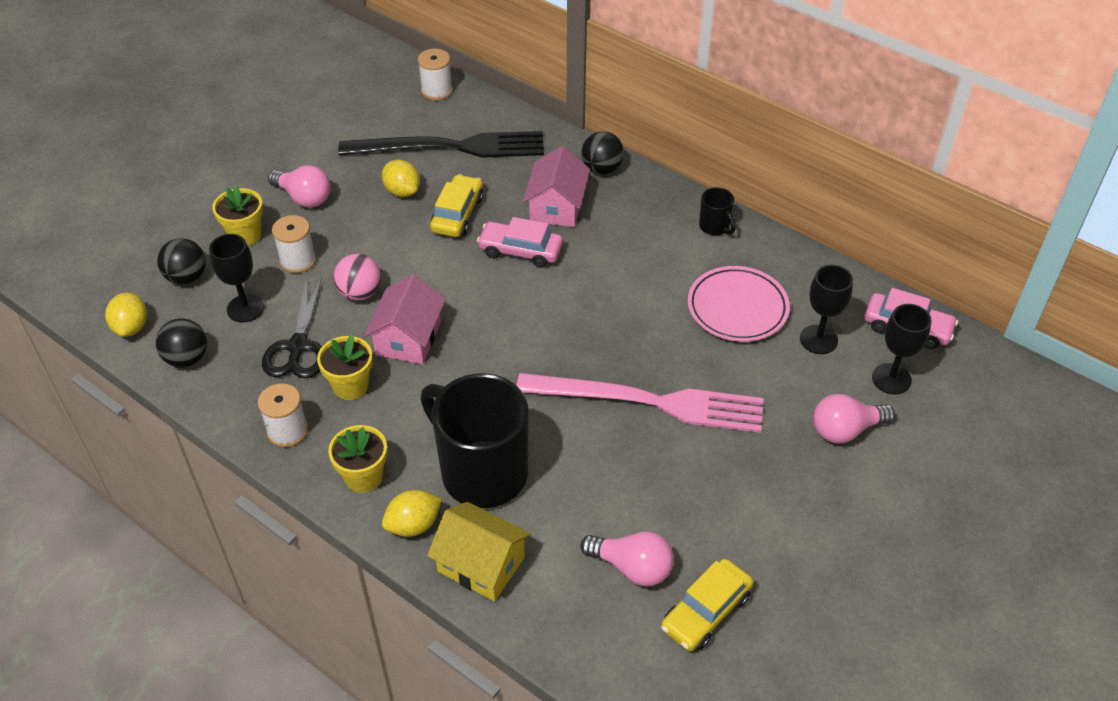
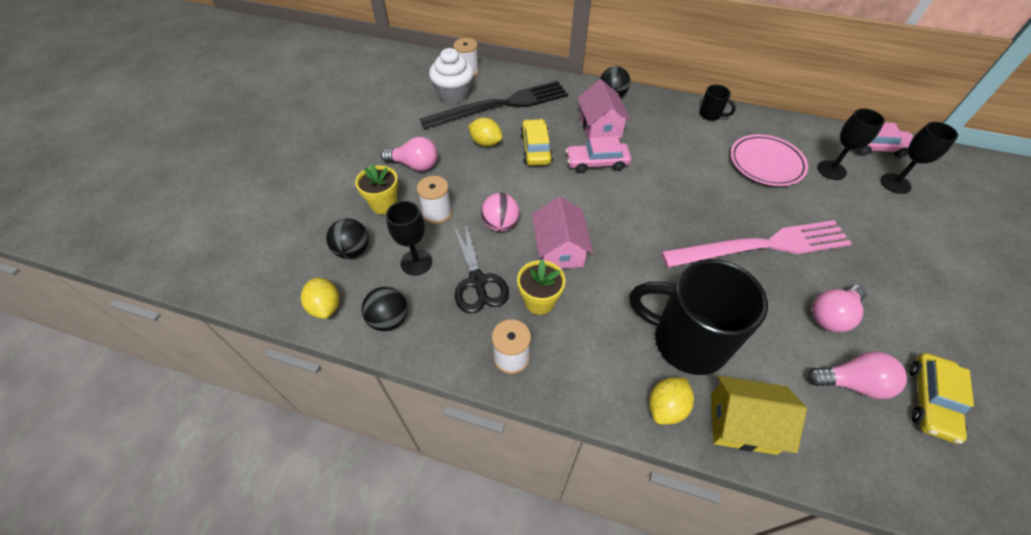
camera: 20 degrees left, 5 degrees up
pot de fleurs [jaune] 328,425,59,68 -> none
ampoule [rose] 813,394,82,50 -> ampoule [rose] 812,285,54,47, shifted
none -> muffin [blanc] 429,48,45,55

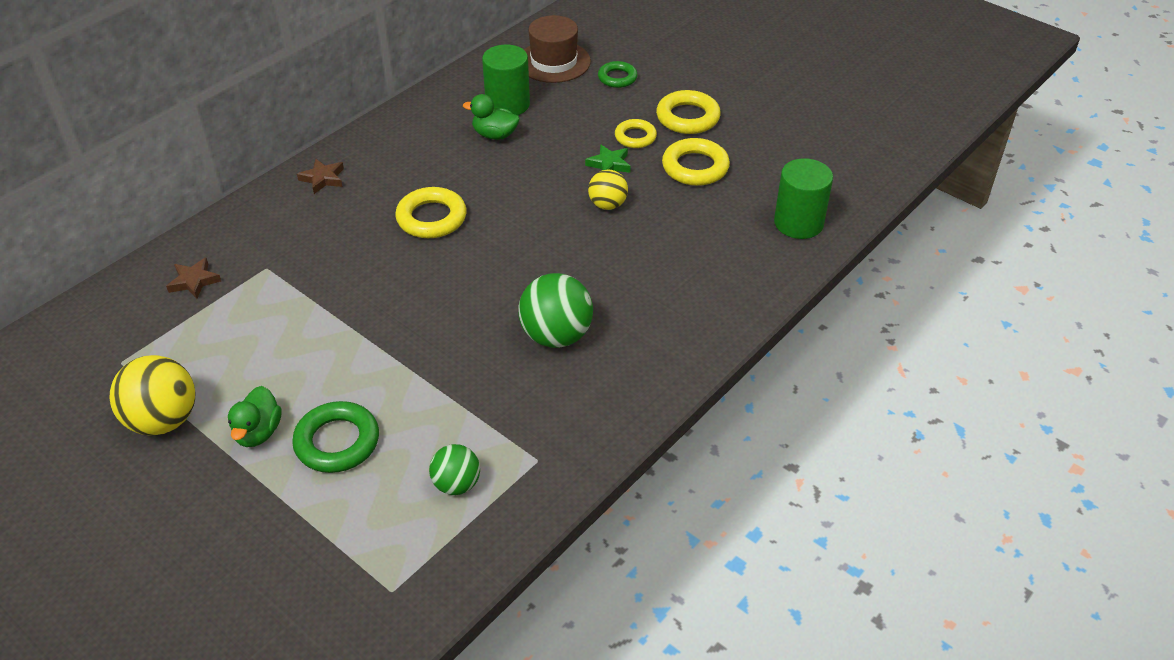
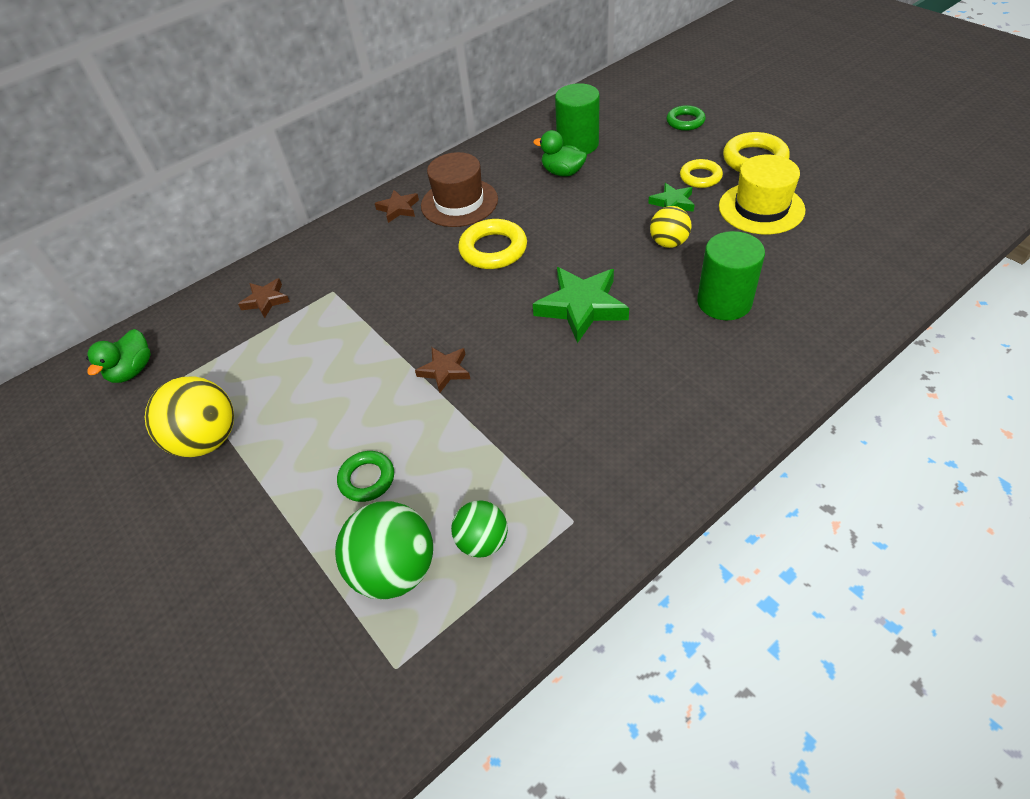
camera: 15 degrees right, 5 degrees up
canard [vert] 228,386,54,61 -> canard [vert] 86,329,65,54, shifted
anneau [vert] 292,401,87,72 -> anneau [vert] 337,451,57,51, x0.65
balle [vert] 518,273,75,75 -> balle [vert] 335,501,98,99, shifted
chapeau [marron] 524,15,67,68 -> chapeau [marron] 421,152,77,75, shifted
anneau [jaune] 662,138,68,48 -> chapeau [jaune] 719,155,87,79
cylindre [vert] 774,158,59,81 -> cylindre [vert] 697,231,68,89, shifted
none -> étoile [marron] 415,347,55,46
none -> étoile [vert] 533,267,96,76

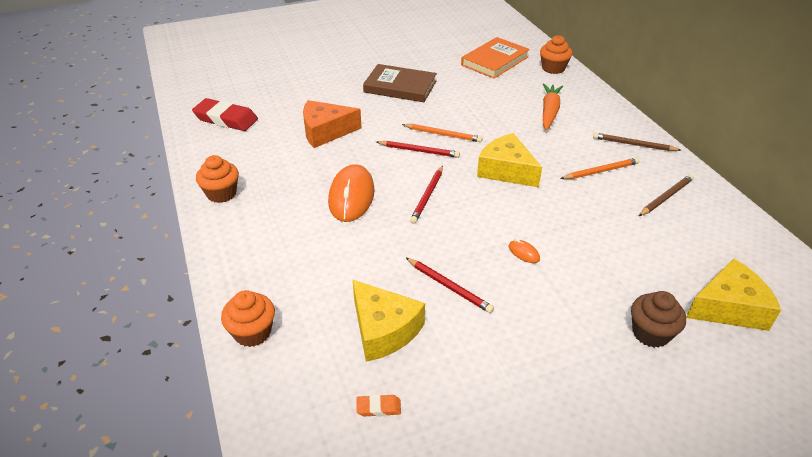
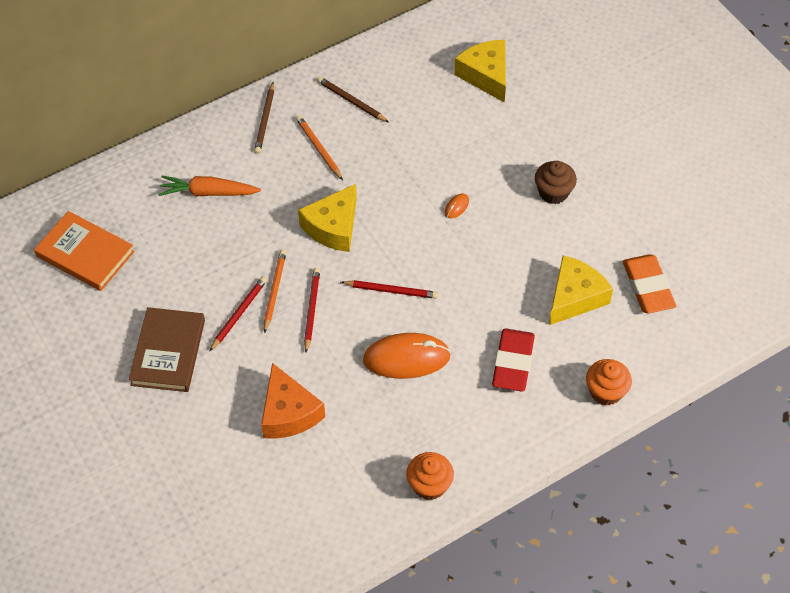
camera: 100 degrees left, 15 degrees up
gomme [rouge] 192,98,66,33 -> gomme [rouge] 492,329,43,63, shifted
gomme [orange] 356,394,45,23 -> gomme [orange] 623,254,53,59, x2.21
crayon [rouge] 406,258,88,55 -> crayon [rouge] 209,276,58,76, shifted
muffin [orange] 540,35,32,39 -> none
muffin [marron] 631,291,55,57 -> muffin [marron] 535,161,42,43, shifted

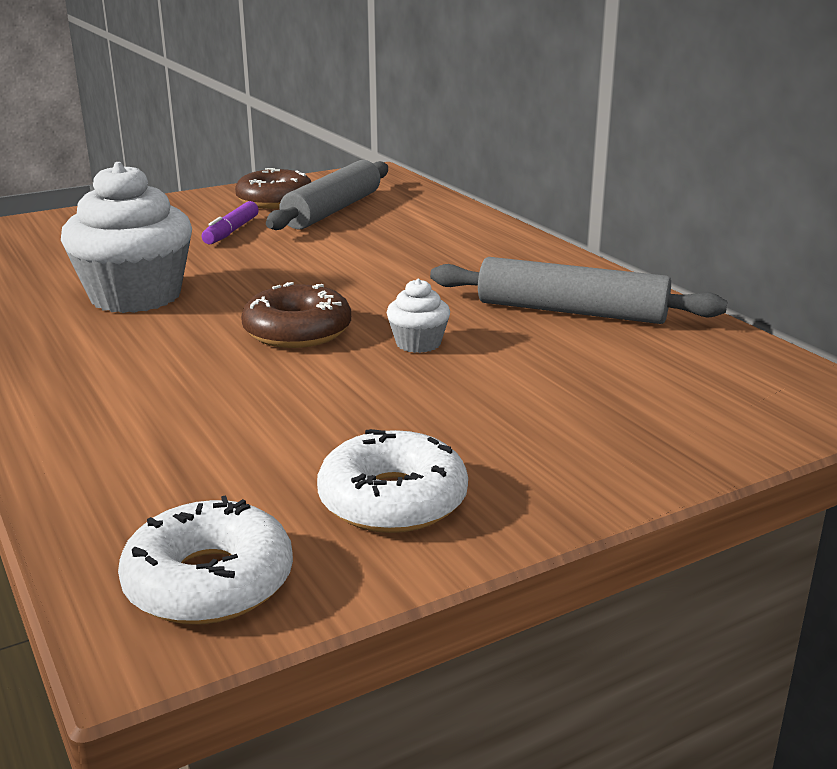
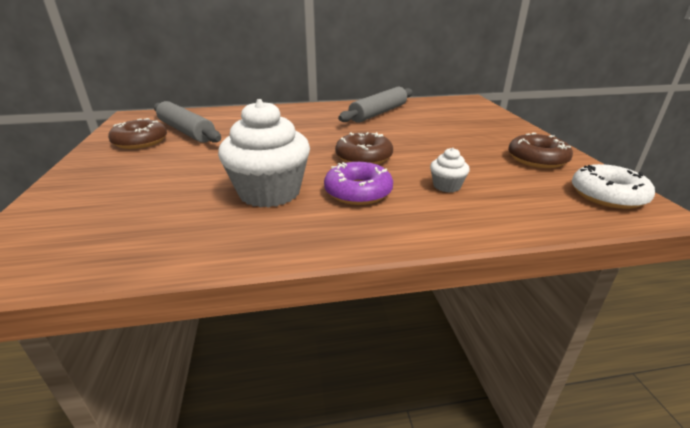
camera: 70 degrees left, 5 degrees up
feutre [violet] 202,201,57,43 -> none
beignet [blanc] 317,429,151,104 -> beignet [marron] 508,133,65,35
muffin [blanc] 386,279,64,74 -> muffin [blanc] 430,148,40,45, shifted
none -> beignet [violet] 324,162,69,43

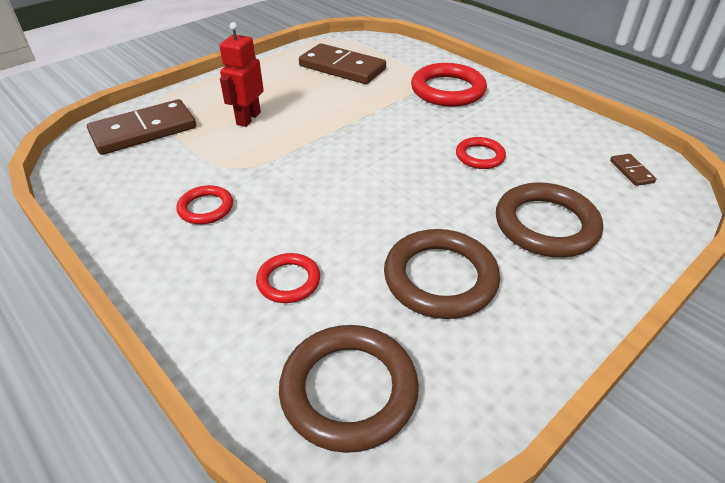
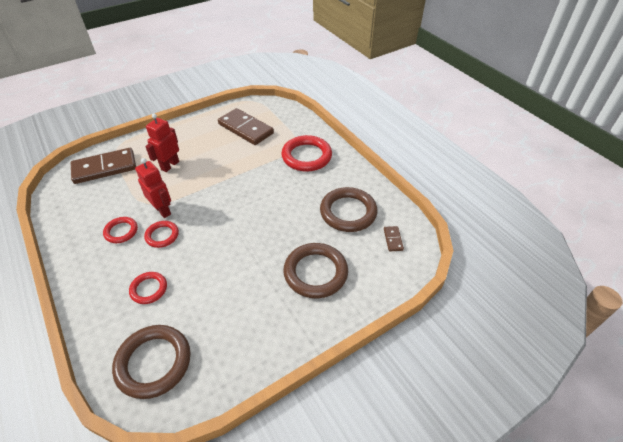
camera: 10 degrees right, 5 degrees up
anneau [marron] 384,229,116,90 -> anneau [marron] 320,187,58,45, shifted
anneau [rouge] 456,137,50,32 -> anneau [rouge] 144,221,35,27, shifted
none -> robot [rouge] 135,158,36,60

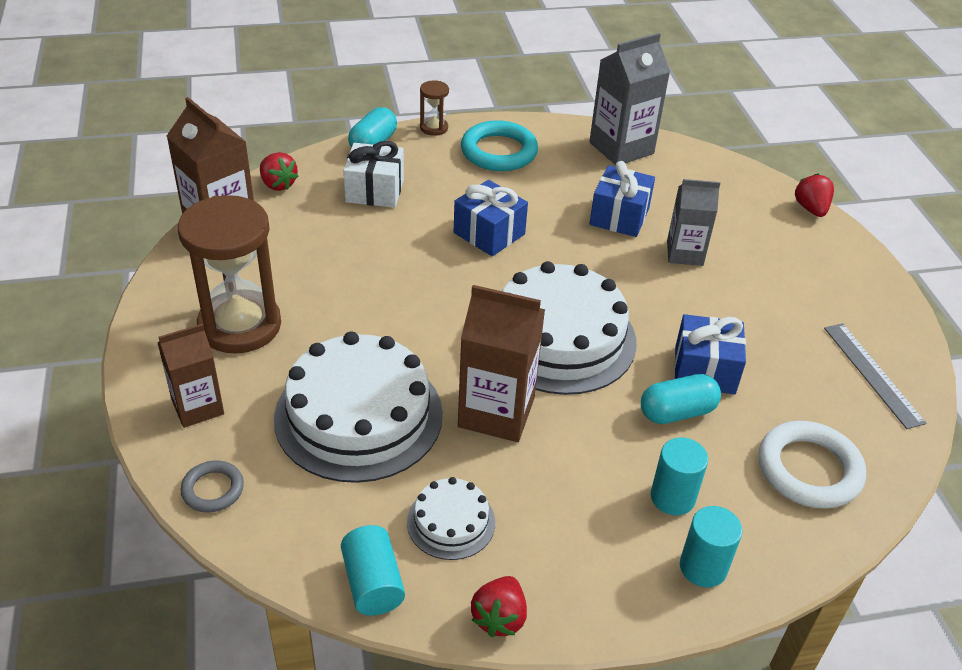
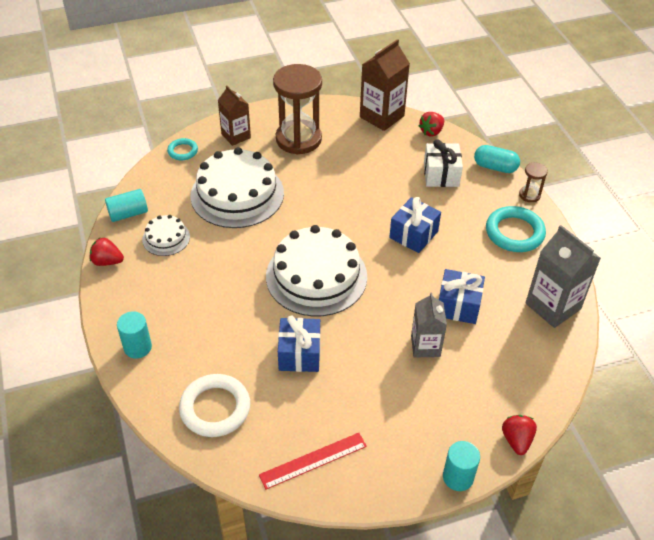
camera: 85 degrees right, 5 degrees up
anneau [gris] 180,460,64,52 -> anneau [turquoise] 167,138,31,22
brique de lait [marron] 458,285,87,157 -> none
gélule [turquoise] 641,374,80,50 -> none
cylindre [turquoise] 651,437,57,78 -> cylindre [turquoise] 443,441,37,50, shifted
fraise [rouge] 795,174,39,43 -> fraise [rouge] 502,415,35,40, 75 degrees counterclockwise
règle [gris] 824,323,103,106 -> règle [rouge] 259,433,108,57

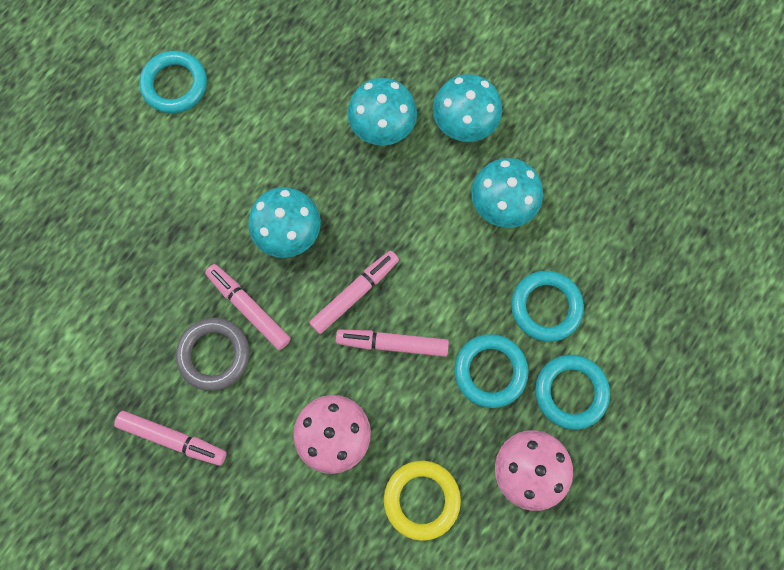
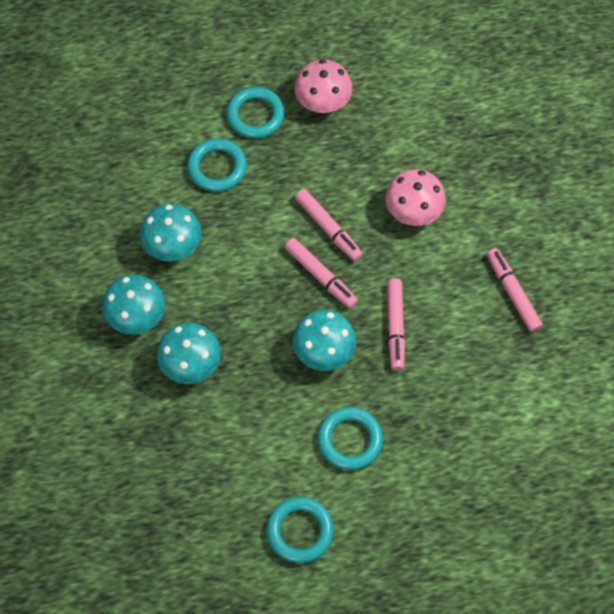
camera: 135 degrees left, 10 degrees down
anneau [gris] 176,318,74,73 -> none
feutre [rose] 309,250,90,84 -> feutre [rose] 285,238,73,70, 135 degrees counterclockwise
anneau [jaune] 384,460,77,81 -> none
anneau [turquoise] 454,334,74,74 -> anneau [turquoise] 318,407,65,63, shifted

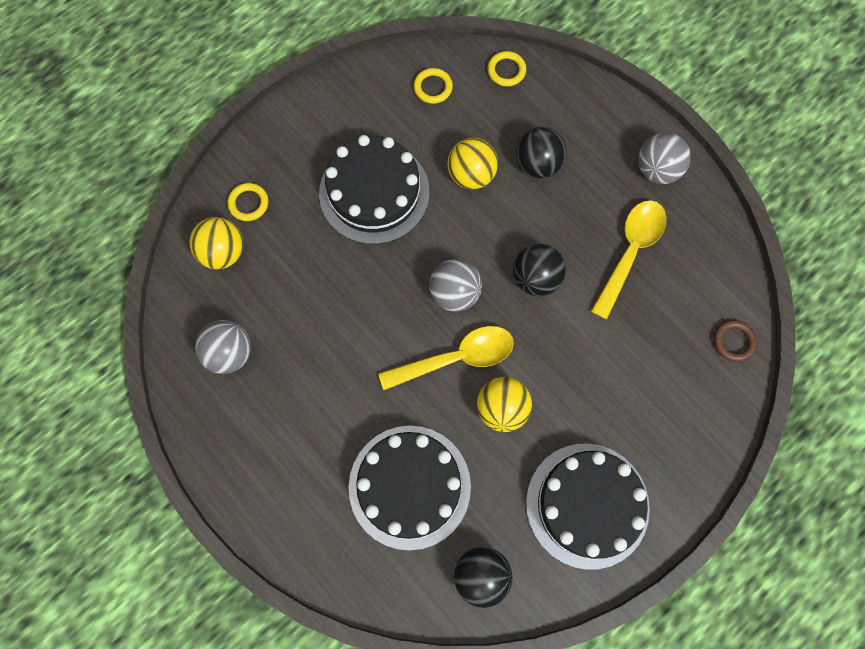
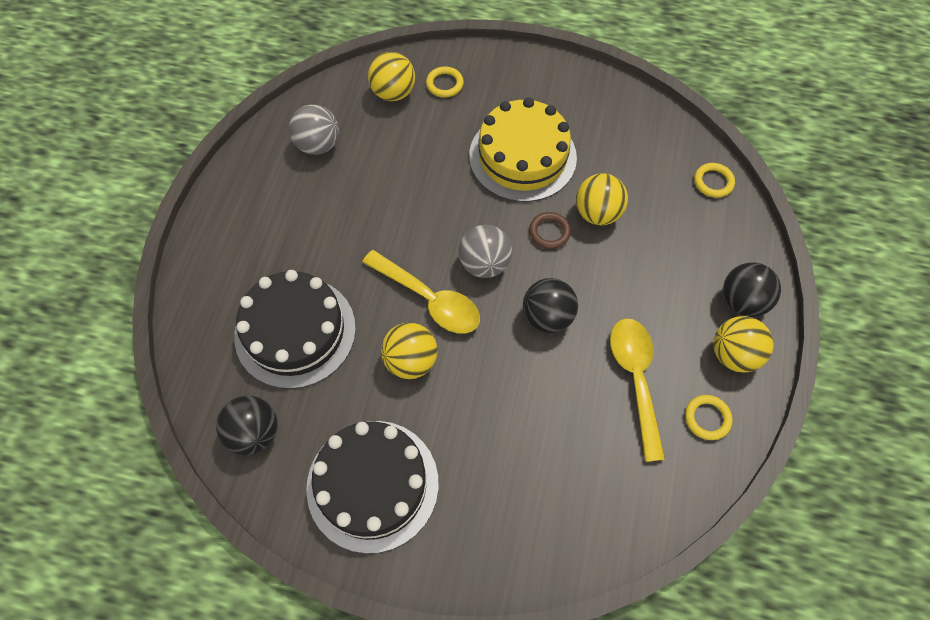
camera: 55 degrees right, 10 degrees down
gâteau [noir] 319,135,110,109 -> gâteau [jaune] 469,97,108,105
anneau [jaune] 414,68,39,36 -> anneau [jaune] 685,395,48,45, shifted
balle [noir] 516,127,51,51 -> balle [noir] 723,262,58,55, shifted
cuillère [jaune] 591,200,76,120 -> cuillère [jaune] 610,319,55,143, 90 degrees counterclockwise
balle [gris] 638,133,53,51 -> balle [jaune] 714,316,60,57
anneau [marron] 714,320,43,42 -> anneau [marron] 529,212,42,37, shifted

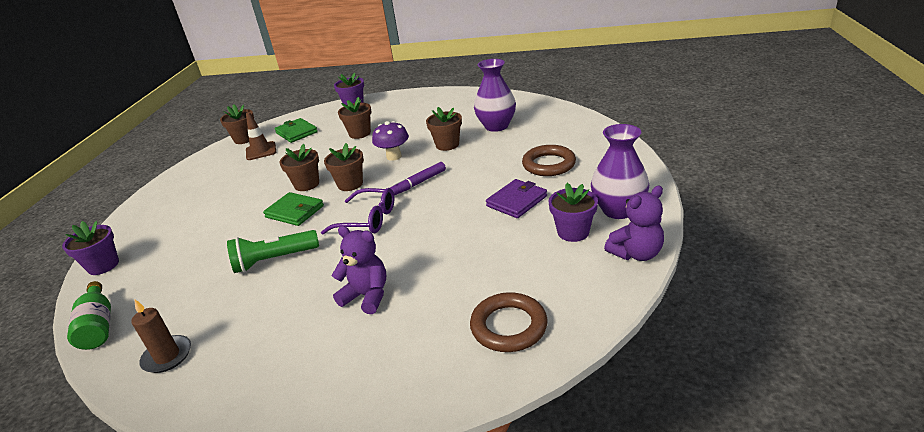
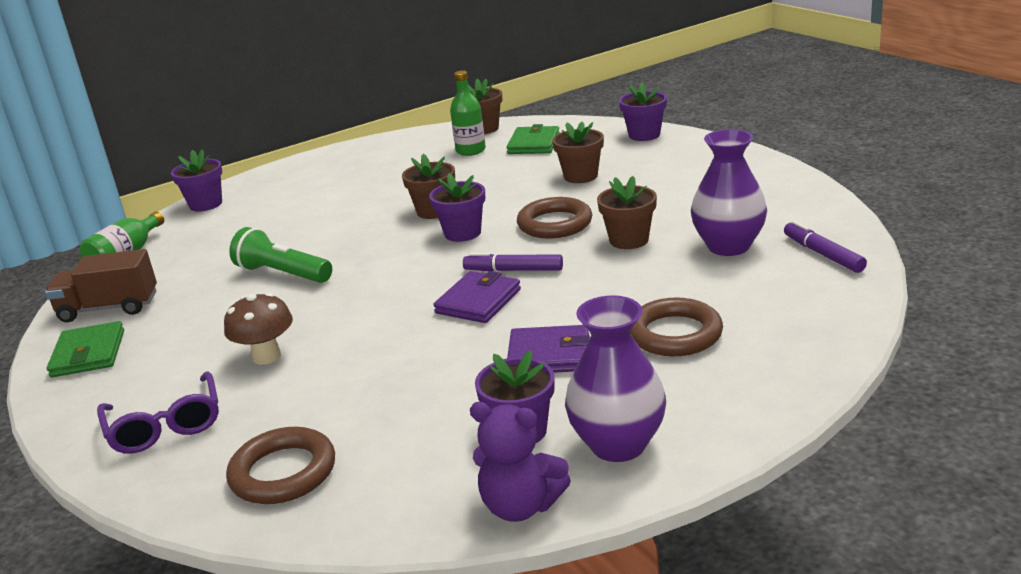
camera: 50 degrees right, 5 degrees down
bougie [marron] 131,299,60,74 -> camion [marron] 45,249,112,73
cône de chantier [marron] 246,112,30,48 -> bouteille [vert] 450,71,36,85
portefeuille [vert] 263,192,61,34 -> portefeuille [vert] 47,321,77,56, shifted
lunettes [violet] 321,188,73,46 -> lunettes [violet] 97,371,122,83, shifted
pot de fleurs [marron] 324,143,40,48 -> pot de fleurs [violet] 429,174,56,68
ours en peluche [violet] 332,226,54,88 -> champignon [marron] 224,293,69,72
champignon [violet] 372,121,37,40 -> anneau [marron] 517,197,75,41
none -> portefeuille [violet] 434,271,87,52
none -> feutre [violet] 784,221,83,52

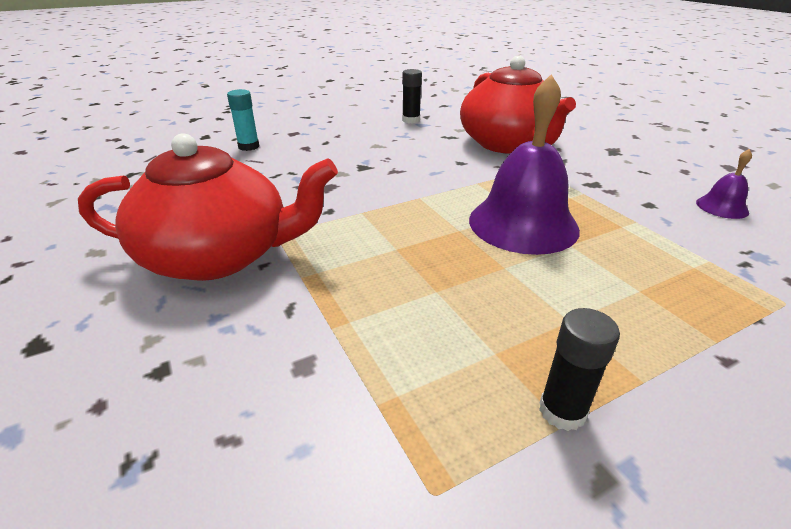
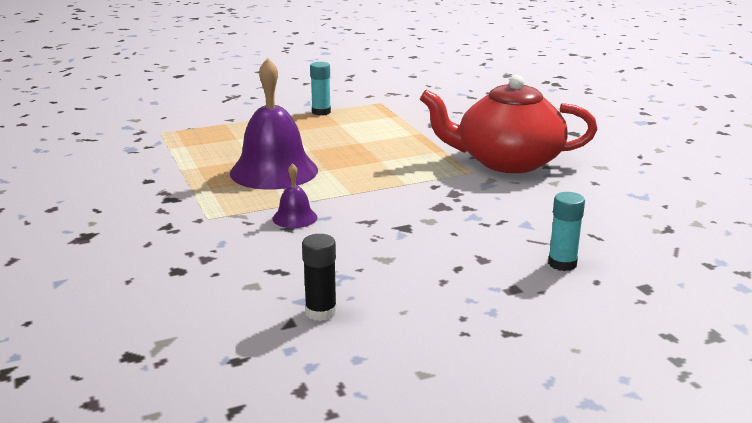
camera: 175 degrees left, 10 degrees down
théière [rouge] 460,55,116,99 -> none
bâton de colle [noir] 539,308,81,123 -> bâton de colle [turquoise] 310,62,21,54
cloche [violet] 696,149,56,70 -> cloche [violet] 273,163,44,65, shifted

